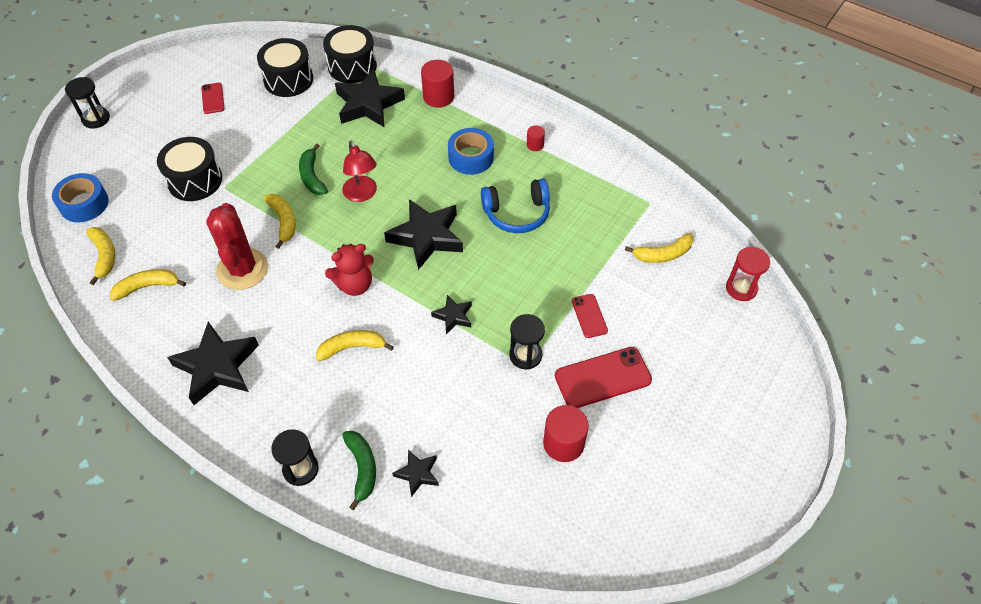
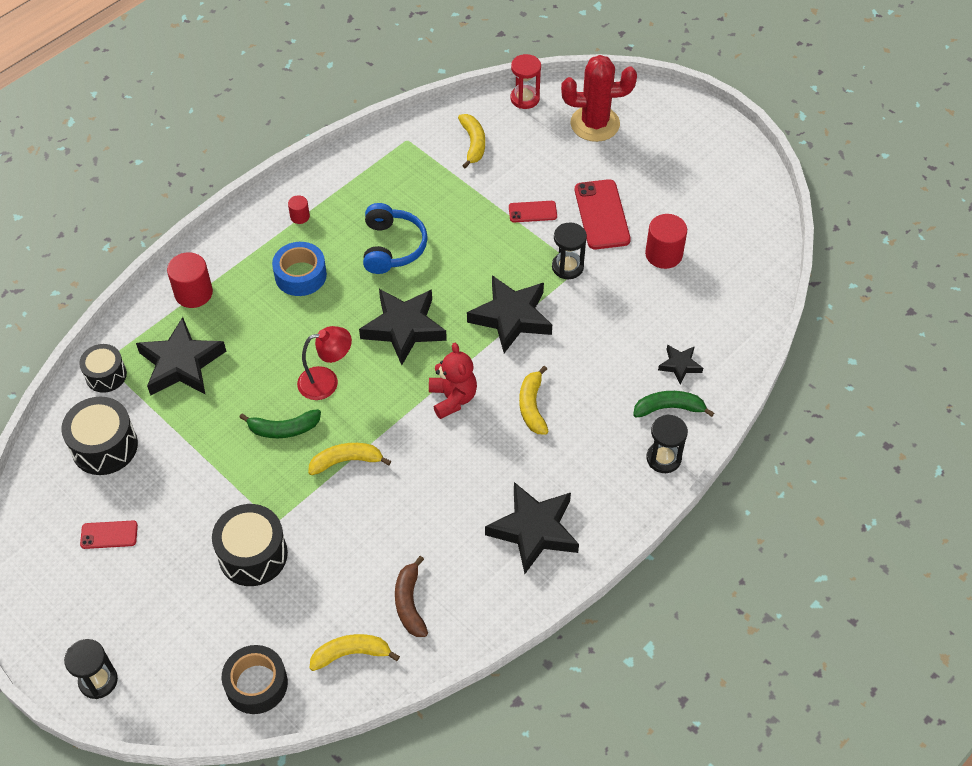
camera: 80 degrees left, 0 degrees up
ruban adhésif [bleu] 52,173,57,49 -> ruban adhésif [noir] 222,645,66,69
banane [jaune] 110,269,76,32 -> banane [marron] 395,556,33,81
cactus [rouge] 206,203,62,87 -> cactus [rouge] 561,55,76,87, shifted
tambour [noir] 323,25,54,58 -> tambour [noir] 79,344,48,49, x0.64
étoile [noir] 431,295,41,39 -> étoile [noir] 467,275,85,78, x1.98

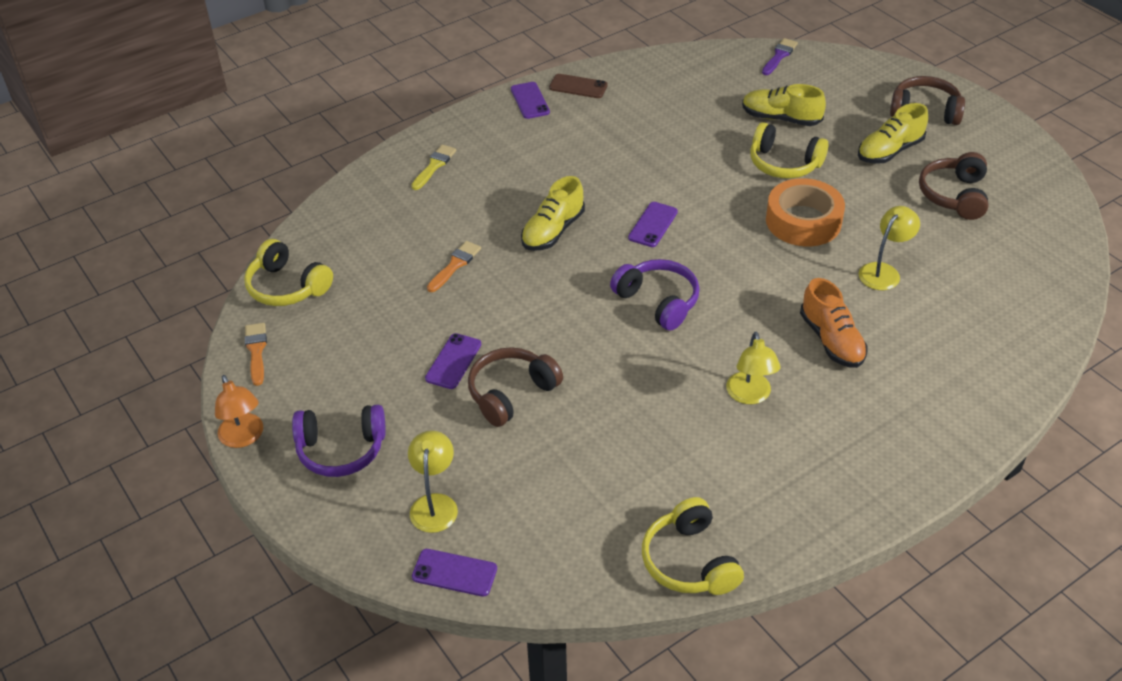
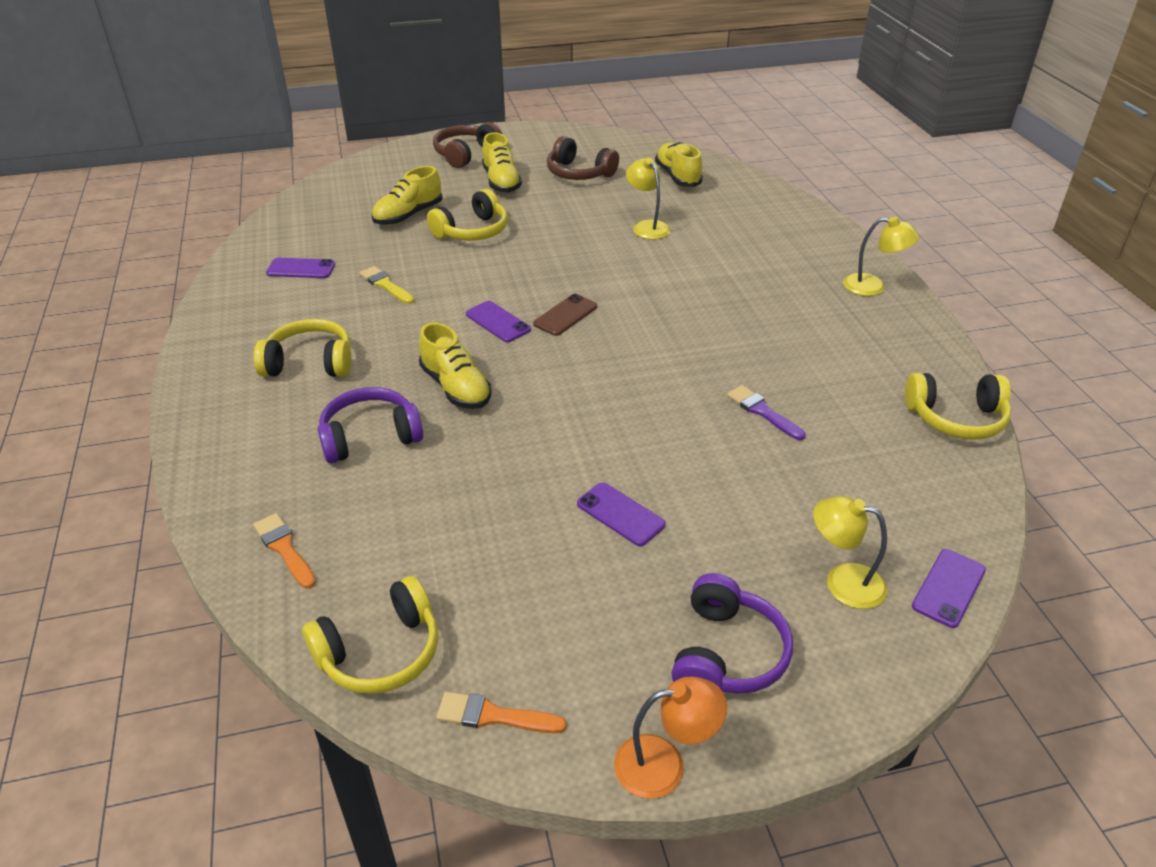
camera: 70 degrees left, 5 degrees down
pinceau [jaune] 411,145,46,45 -> pinceau [jaune] 359,266,55,38, shifted
pinceau [orange] 427,241,54,51 -> pinceau [orange] 253,513,63,76, shifted
casque audio [marron] 468,347,95,80 -> none
téléphone [violet] 511,82,39,37 -> téléphone [violet] 266,258,69,20, shifted
téléphone [marron] 549,74,59,24 -> téléphone [marron] 533,294,64,42, shifted
casque audio [violet] 610,259,90,72 -> casque audio [violet] 318,387,105,77, shifted
lampe [jaune] 726,332,55,72 -> lampe [jaune] 843,217,76,79, shifted
pinceau [violet] 762,38,36,37 -> pinceau [violet] 727,385,79,55, shifted
ruban adhésif [orange] 766,178,79,68 -> none
chaussure [orange] 800,278,68,90 -> none
none -> casque audio [jaune] 254,319,97,58
none -> chaussure [jaune] 655,142,48,45

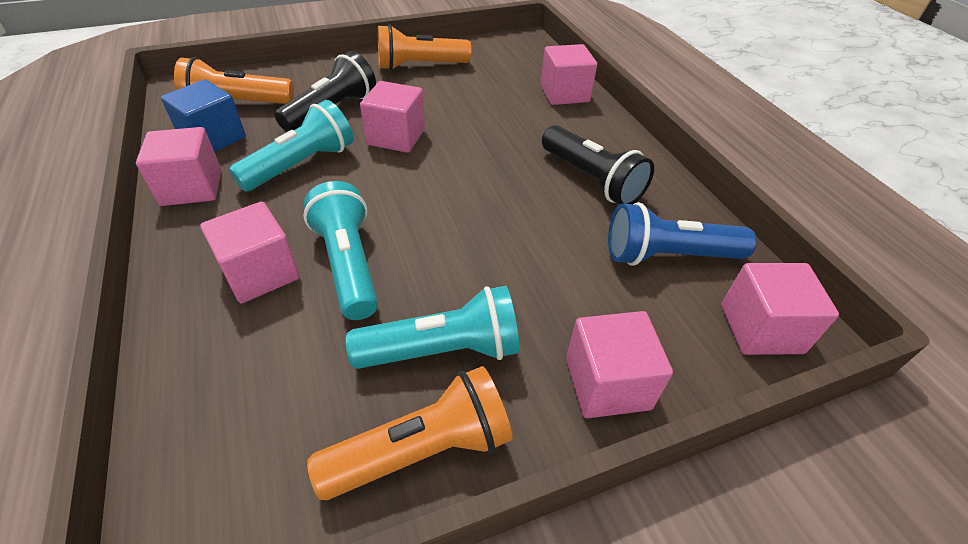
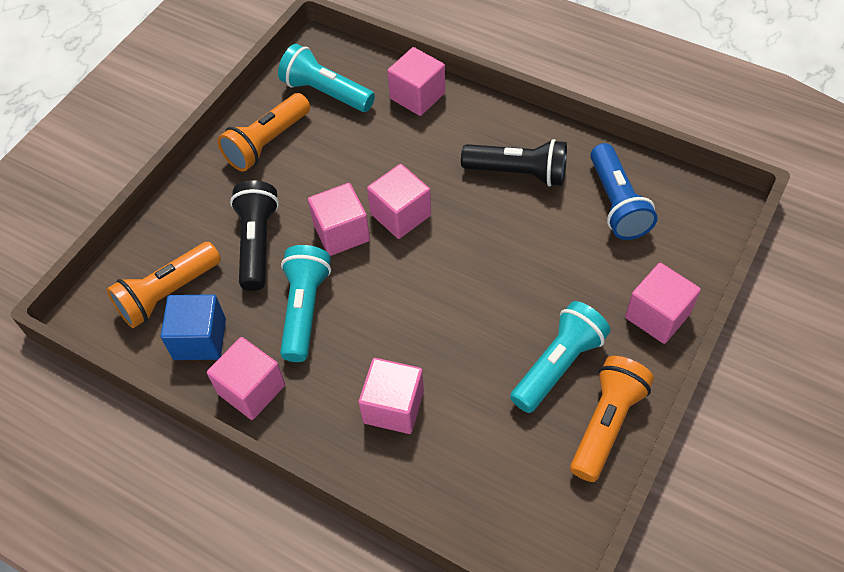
camera: 35 degrees left, 10 degrees up
lampe de poche [turquoise] 303,181,75,139 -> lampe de poche [turquoise] 278,44,97,68, shifted
lampe de poche [bleu] 608,202,149,64 -> lampe de poche [bleu] 590,143,68,97, 60 degrees counterclockwise
cube [rose] 721,263,118,92 -> cube [rose] 367,164,64,75, shifted

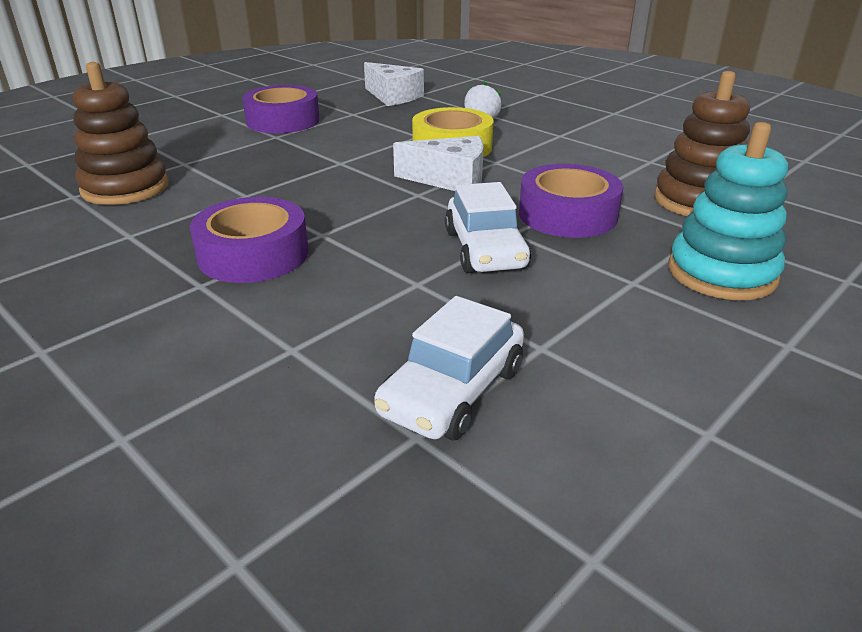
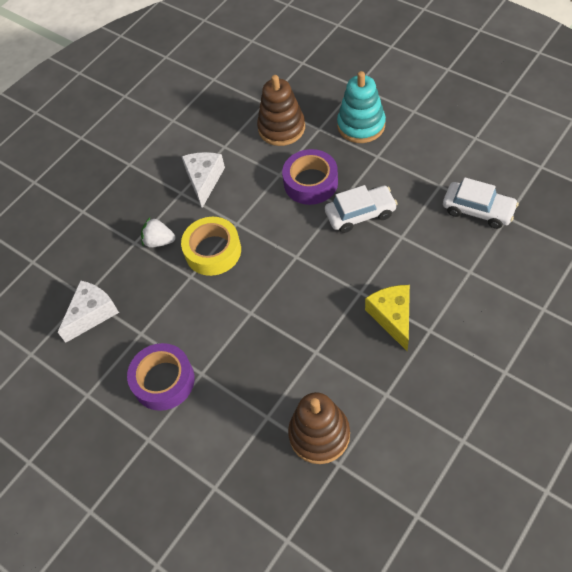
camera: 90 degrees left, 25 degrees up
ruban adhésif [violet] 190,197,119,86 -> fromage [jaune] 365,285,45,66
fromage [blanc] 393,136,91,55 -> fromage [blanc] 181,152,44,56, shifted

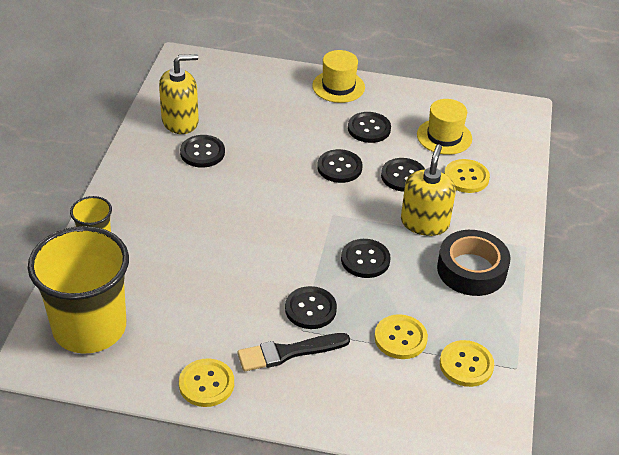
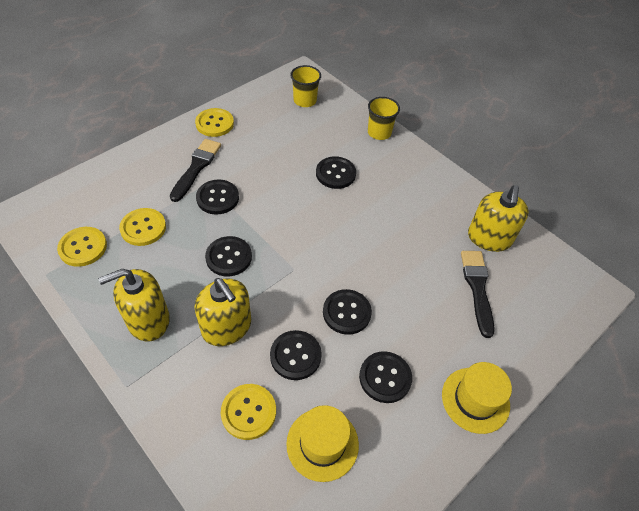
camera: 125 degrees right, 10 degrees up
gobelet [jaune] 28,226,101,128 -> gobelet [jaune] 290,65,31,42, x0.47
bouton [noir] 180,135,45,33 -> bouton [noir] 316,156,40,33, shifted
ruban adhésif [noir] 437,230,74,66 -> distributeur de savon [jaune] 98,269,72,73
none -> pinceau [noir] 461,251,34,87

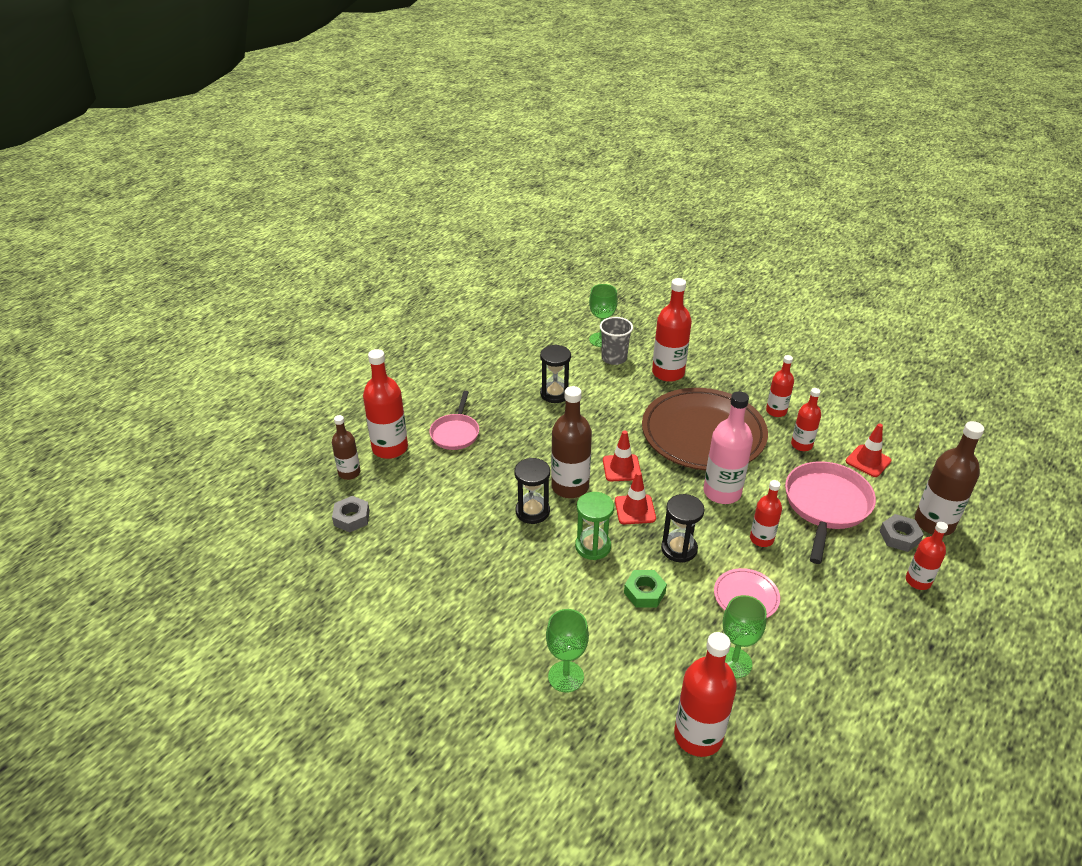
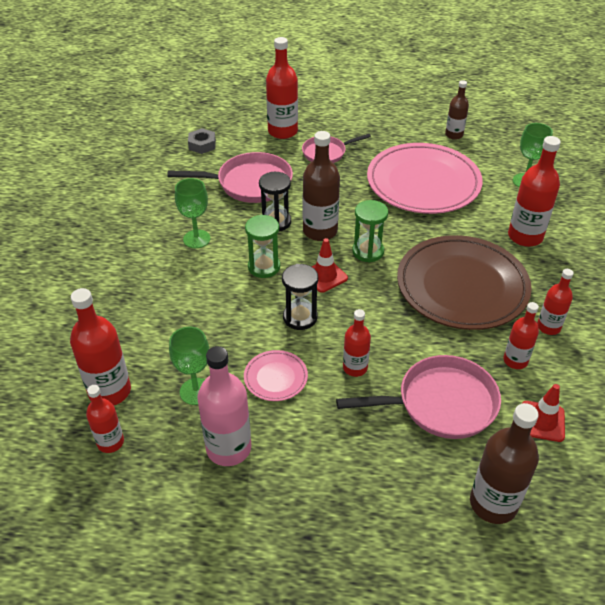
camera: 60 degrees right, 5 degrees up
bouteille [marron] 332,415,29,65 -> bouteille [marron] 445,80,24,60, shifted
sablier [noir] 540,345,31,58 -> assiette [rose] 367,143,116,71
verre à pied [vert] 546,609,43,84 -> verre à pied [vert] 175,178,35,70, shifted
gobelet [gris] 600,317,33,48 -> none
cône de chantier [rouge] 603,430,38,51 -> sablier [vert] 352,200,36,63
écrou [vert] 624,570,43,38 -> none
bouteille [rose] 704,391,49,113 -> bouteille [rose] 197,346,54,120, shifted
écrou [gris] 880,514,44,38 -> none
bouteille [rouge] 906,522,42,68 -> bouteille [rouge] 86,385,38,68, shifted
none -> poêle [rose] 168,152,125,51

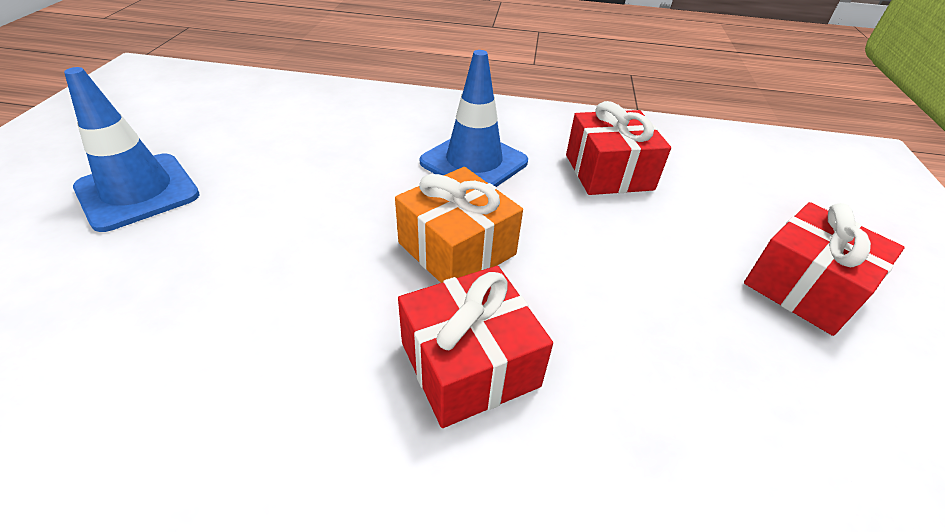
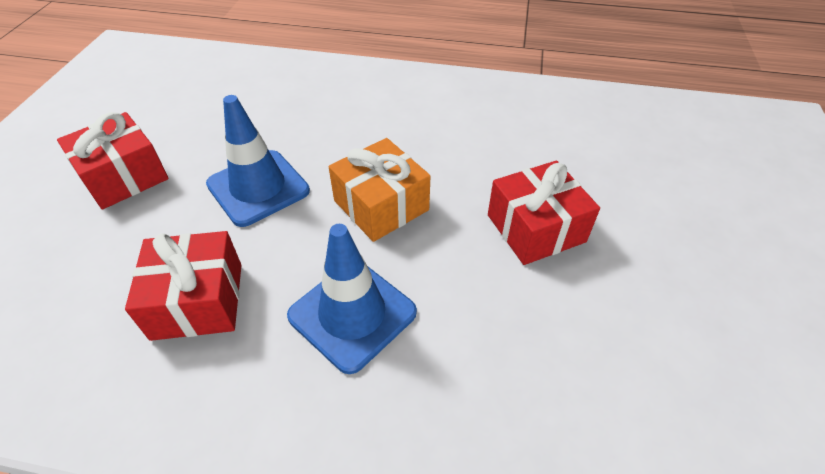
camera: 175 degrees left, 5 degrees up
cône de chantier [bleu] 64,67,136,165 -> cône de chantier [bleu] 206,95,104,132, shifted
cadeau [rouge] 398,266,155,162 -> cadeau [rouge] 488,160,112,105, shifted

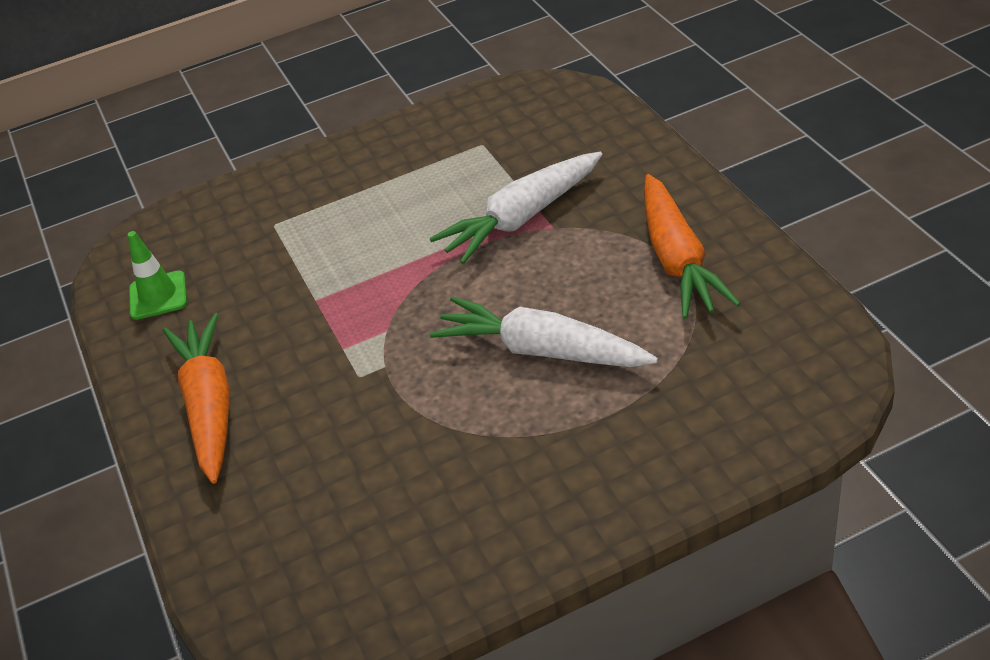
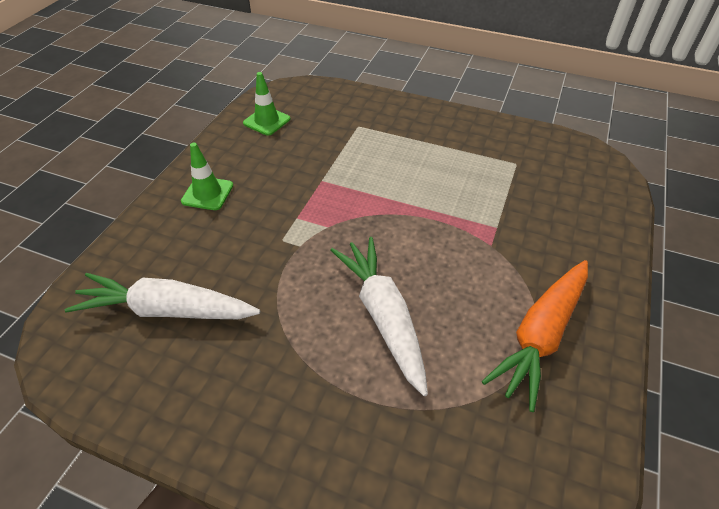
camera: 40 degrees right, 5 degrees up
carotte [orange] 163,313,67,171 -> cône de chantier [vert] 181,143,52,67
carotte [blanc] 430,152,172,112 -> carotte [blanc] 65,273,195,46, shifted

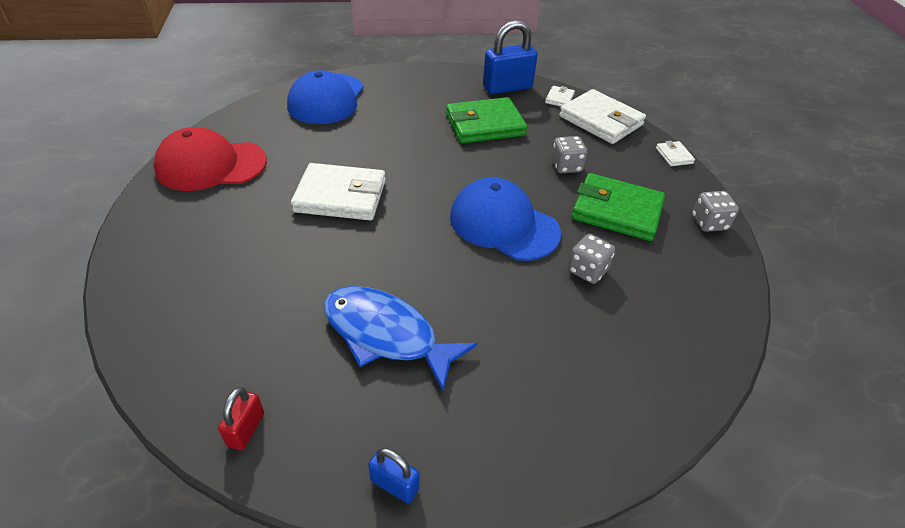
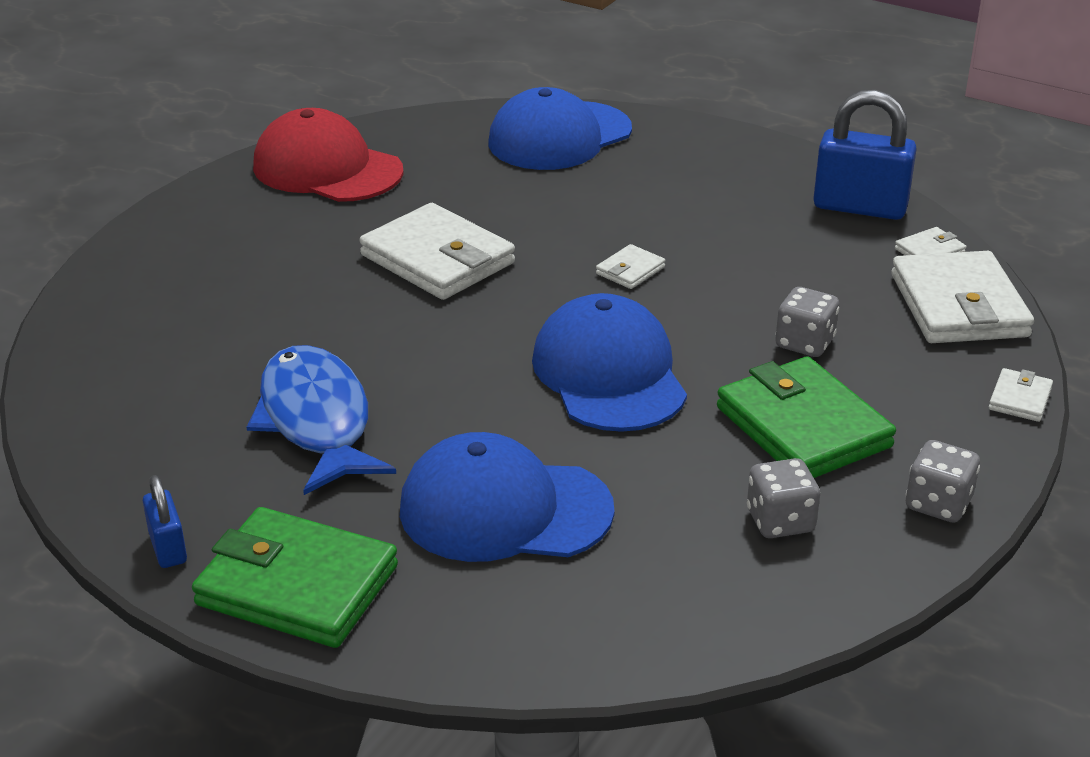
camera: 40 degrees right, 10 degrees down
cadenas [rouge] 218,387,46,63 -> none
portefeuille [vert] 446,97,81,46 -> portefeuille [vert] 192,507,206,141, shifted
dé [gris] 568,234,47,50 -> dé [gris] 747,458,73,80, shifted
none -> casquette [bleu] 400,432,215,130
none -> portefeuille [blanc] 596,244,69,45

